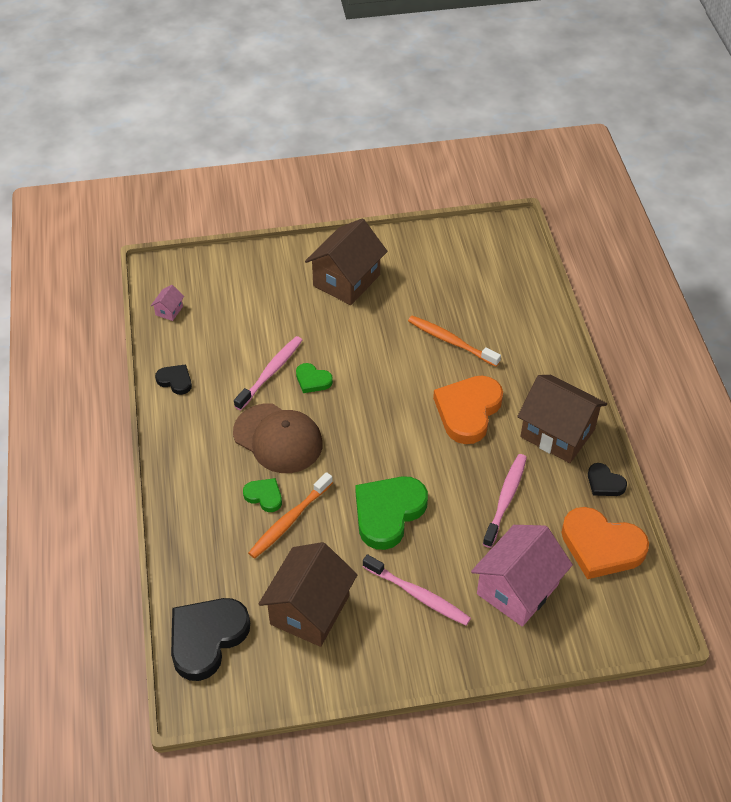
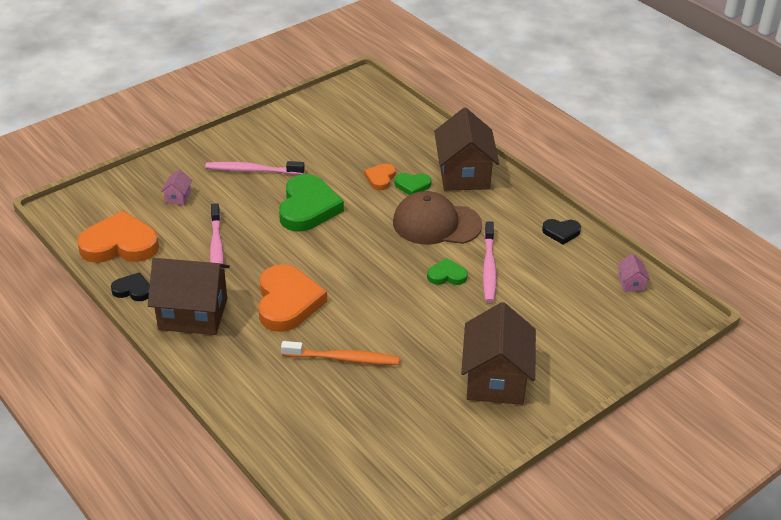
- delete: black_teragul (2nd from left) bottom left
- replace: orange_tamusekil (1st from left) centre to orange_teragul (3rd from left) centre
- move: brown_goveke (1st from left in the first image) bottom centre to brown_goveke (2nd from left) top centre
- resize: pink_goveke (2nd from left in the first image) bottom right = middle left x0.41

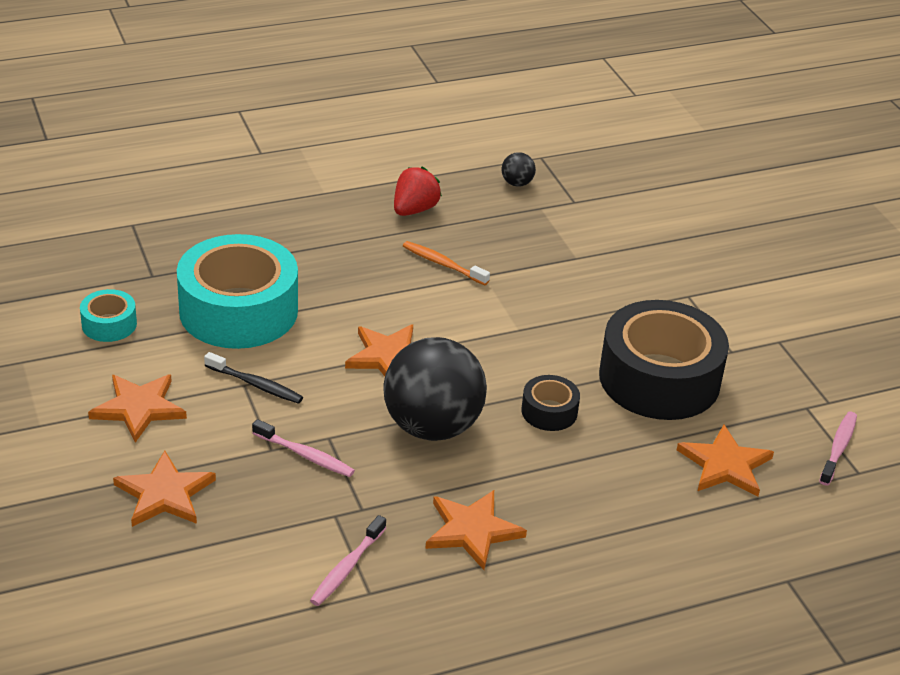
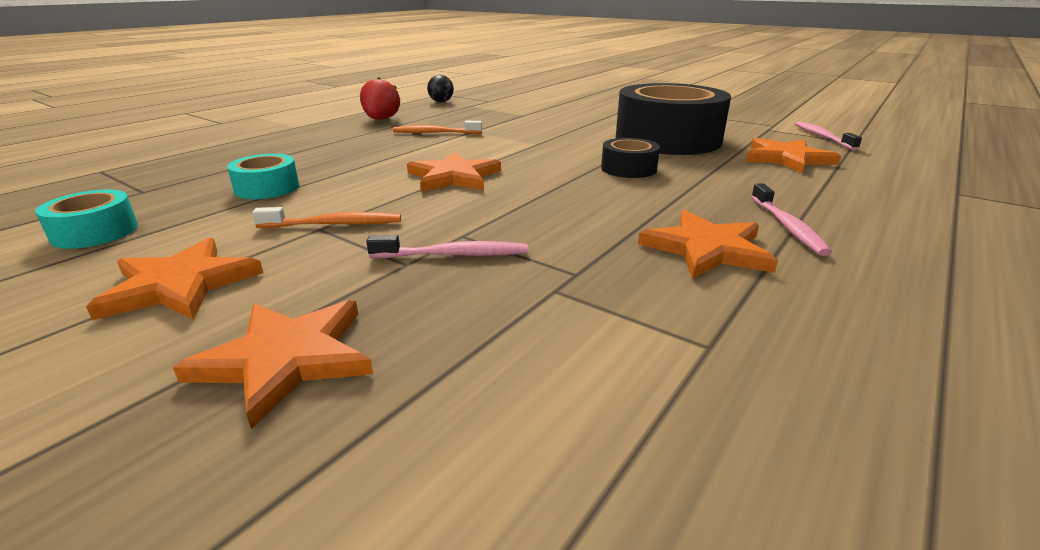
- resize: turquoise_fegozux (2nd from left) middle left = top left x0.45
- recolor: black_tamusekil middle left to orange_tamusekil (1st from left) middle left
- move: pink_tamusekil (2nd from left) bottom centre to middle right
- delete: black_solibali (1st from left) centre

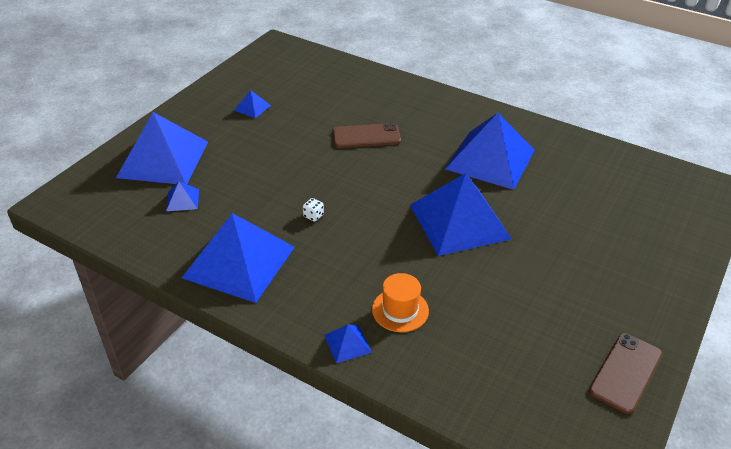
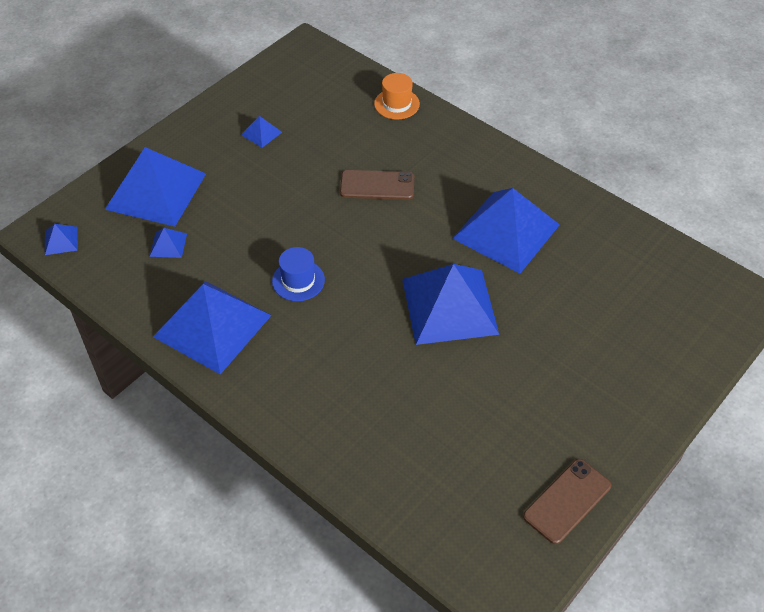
- replace: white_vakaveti centre to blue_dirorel centre
- move: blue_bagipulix (5th from left in the first image) bottom centre to blue_bagipulix (1st from left) middle left
- move: orange_dirorel bottom centre to top centre

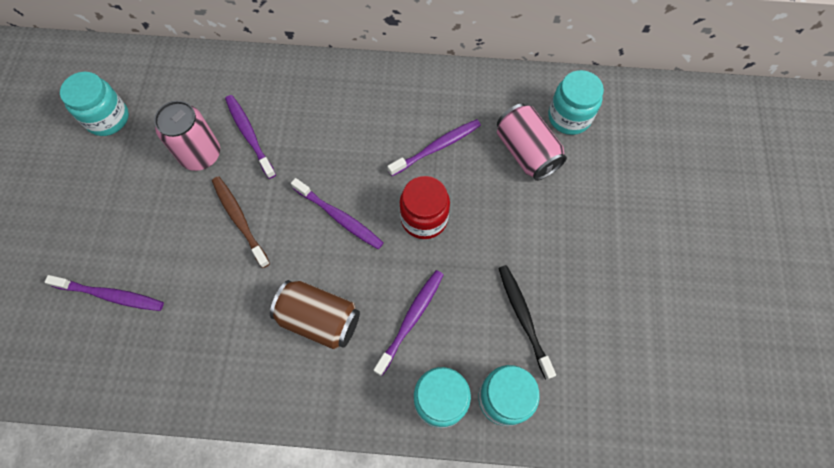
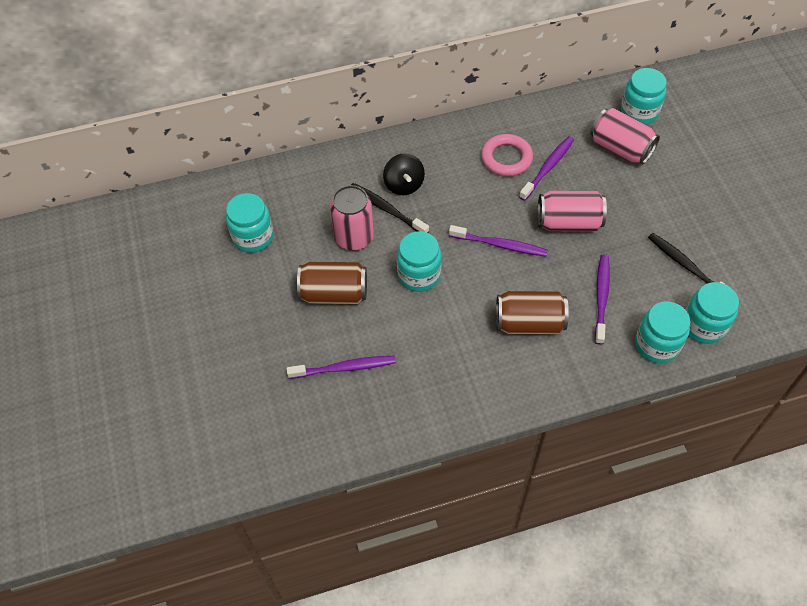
- replace: brown_tamusekil middle left to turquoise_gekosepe (2nd from left) centre
- recolor: purple_tamusekil (2nd from left) top left to black_tamusekil (1st from left) centre
- replace: red_gekosepe centre to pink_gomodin (2nd from left) middle right
- insert: brown_gomodin (1st from left) centre
- insert: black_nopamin top centre
- insert: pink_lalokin top centre

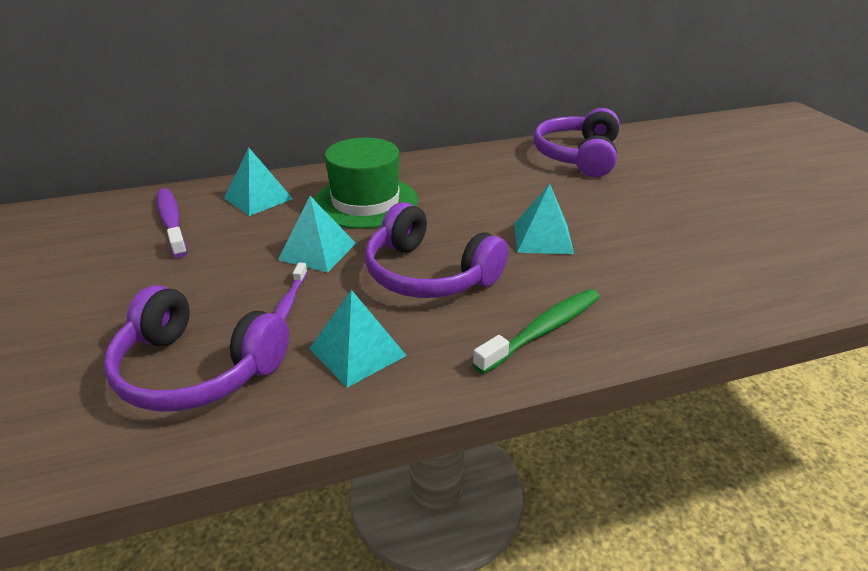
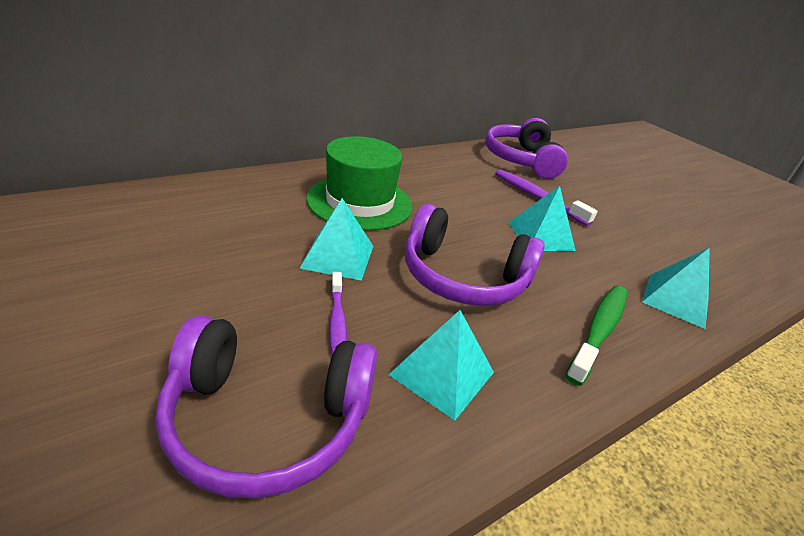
- move: purple_tamusekil (1st from left in the first image) middle left to purple_tamusekil (2nd from left) middle right
- move: turquoise_bagipulix (1st from left in the first image) top left to turquoise_bagipulix (4th from left) middle right

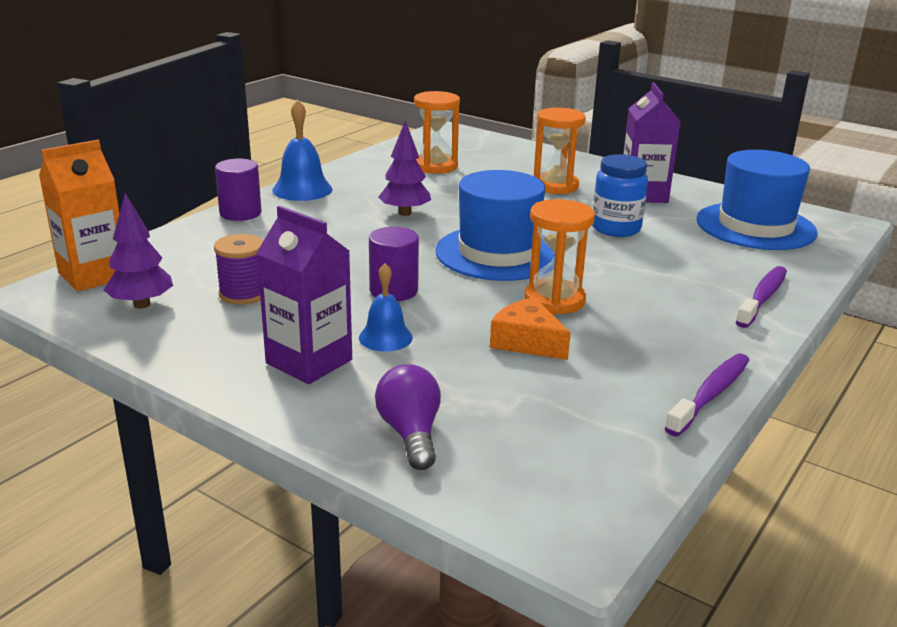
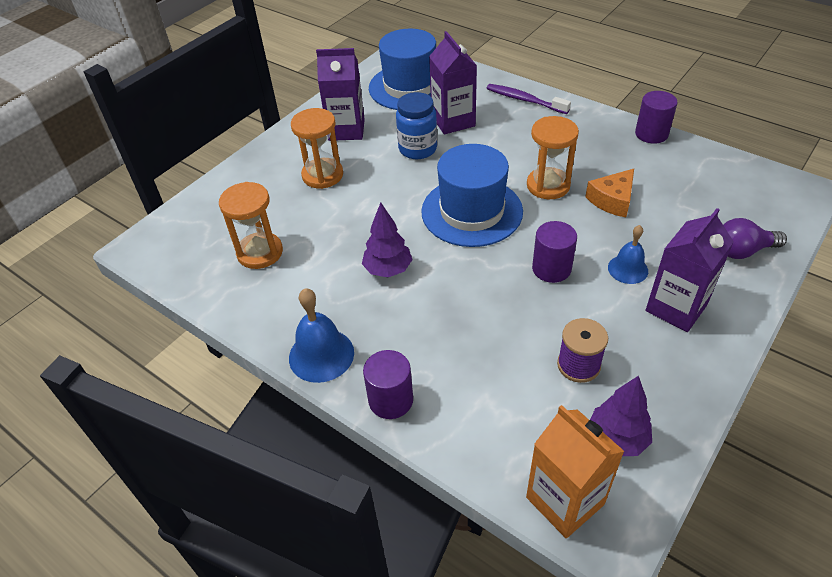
- replace: purple_tamusekil (1st from left) middle right to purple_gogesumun (3rd from left) top right
- insert: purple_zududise (2nd from left) top centre

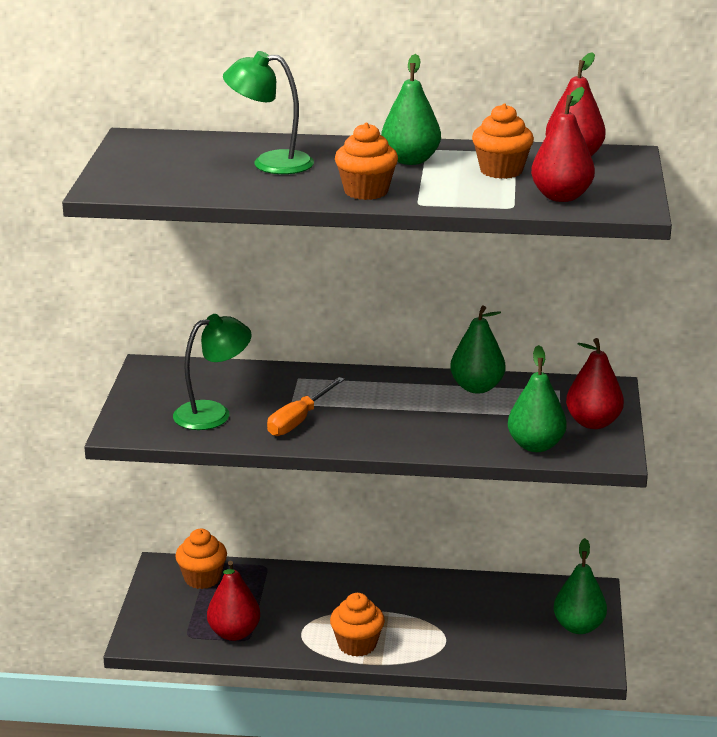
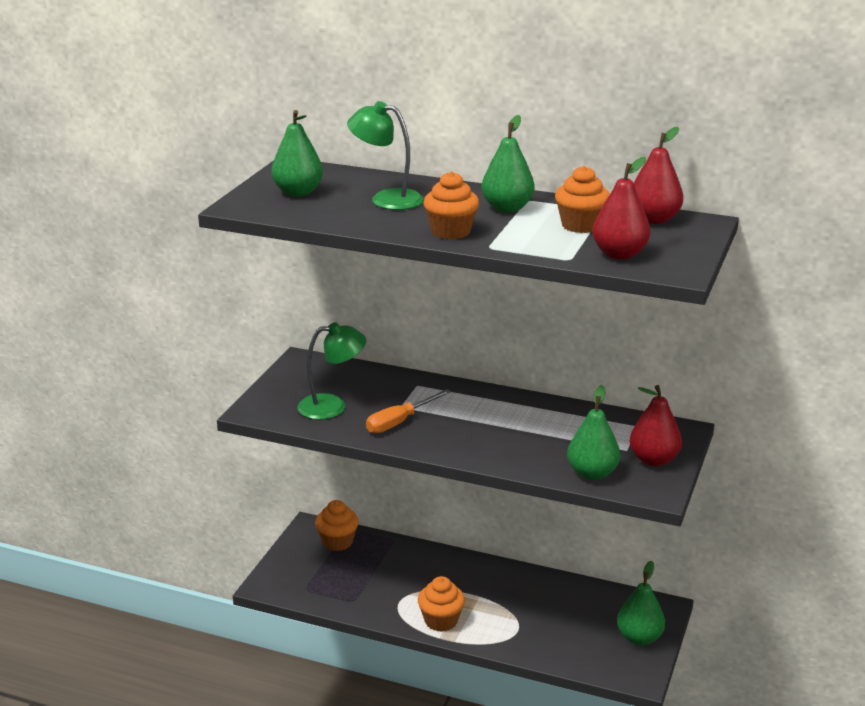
- delete: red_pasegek (1st from left) bottom left
- move: green_pasegek (2nd from left in the first image) centre to green_pasegek (1st from left) top centre

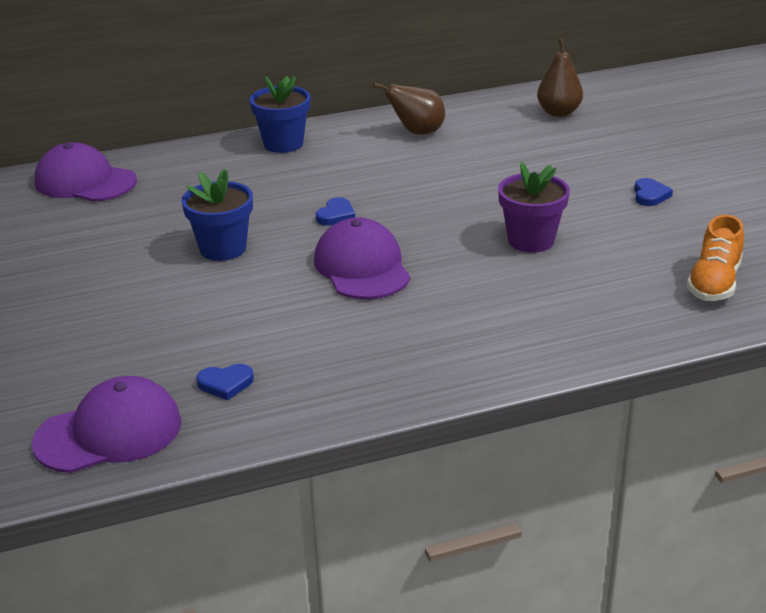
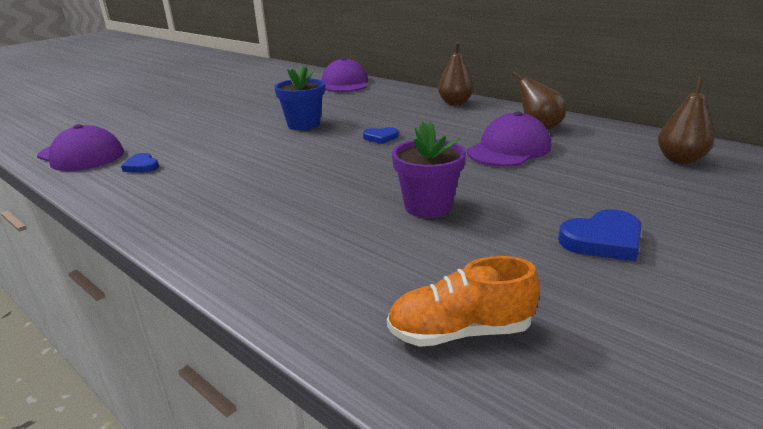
- replace: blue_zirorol (2nd from left) top centre to brown_pasegek (1st from left) top centre
- move: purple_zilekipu (3rd from left) centre to top right
- resize: blue_teragul (3rd from left) top right = middle right x1.58

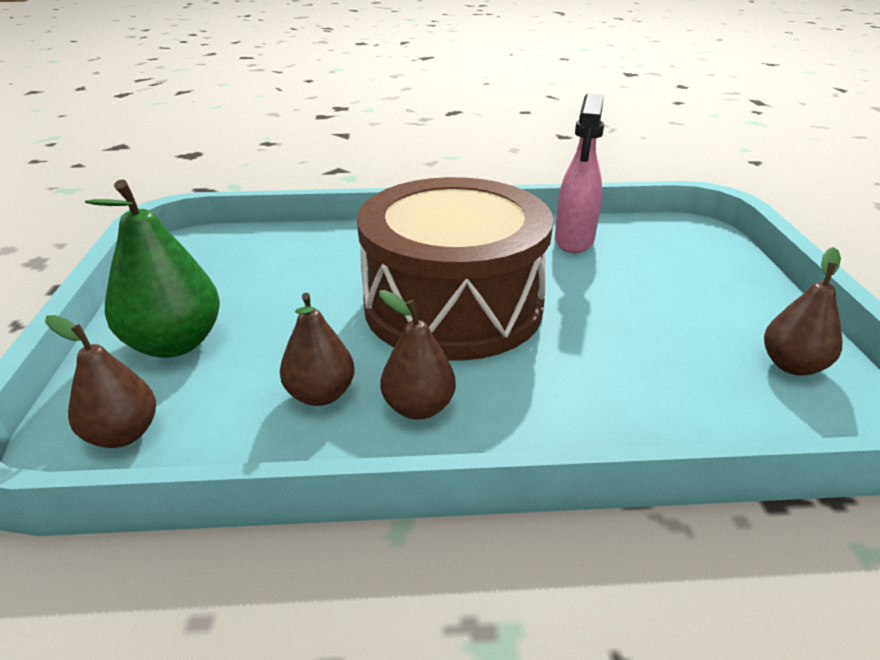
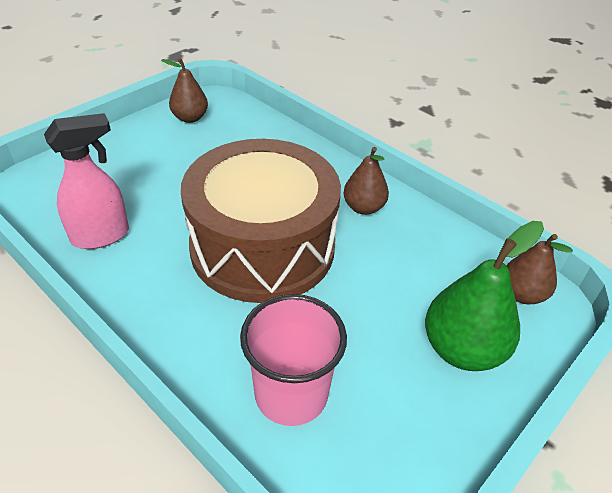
- delete: brown_pasegek (2nd from left) centre
- insert: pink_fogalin bottom centre

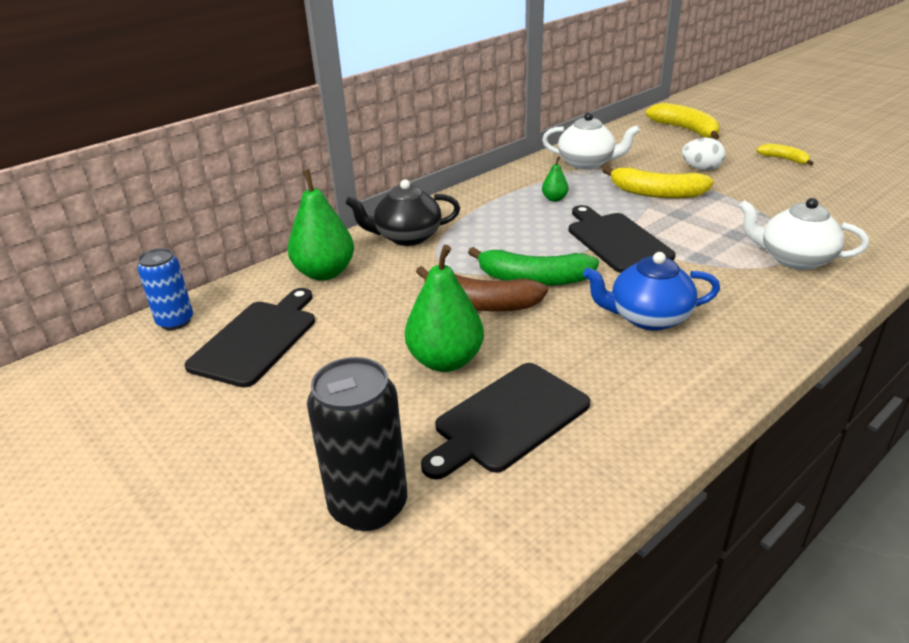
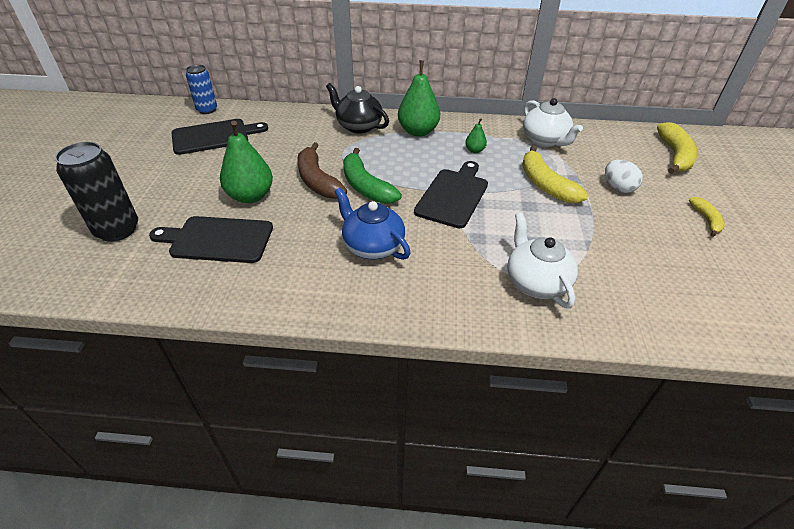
- move: green_pasegek (1st from left in the first image) centre to green_pasegek (2nd from left) top centre

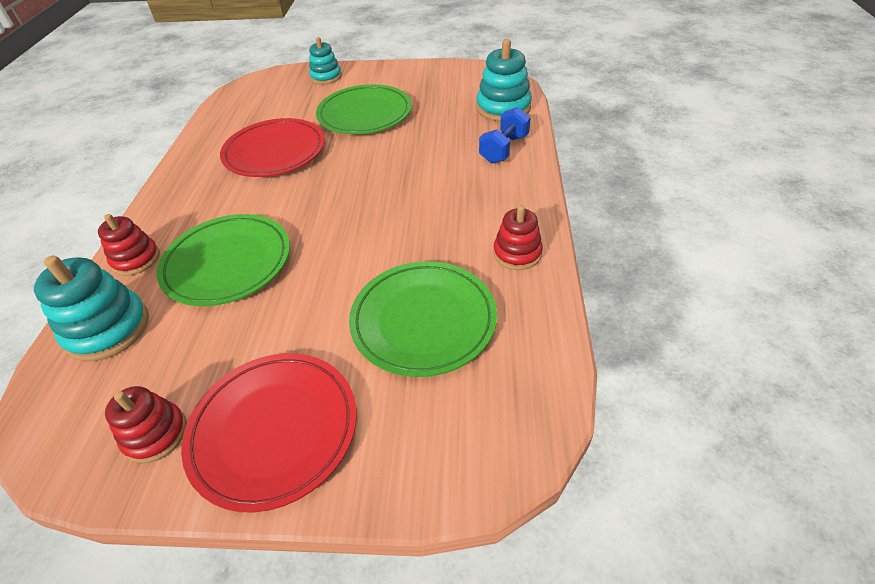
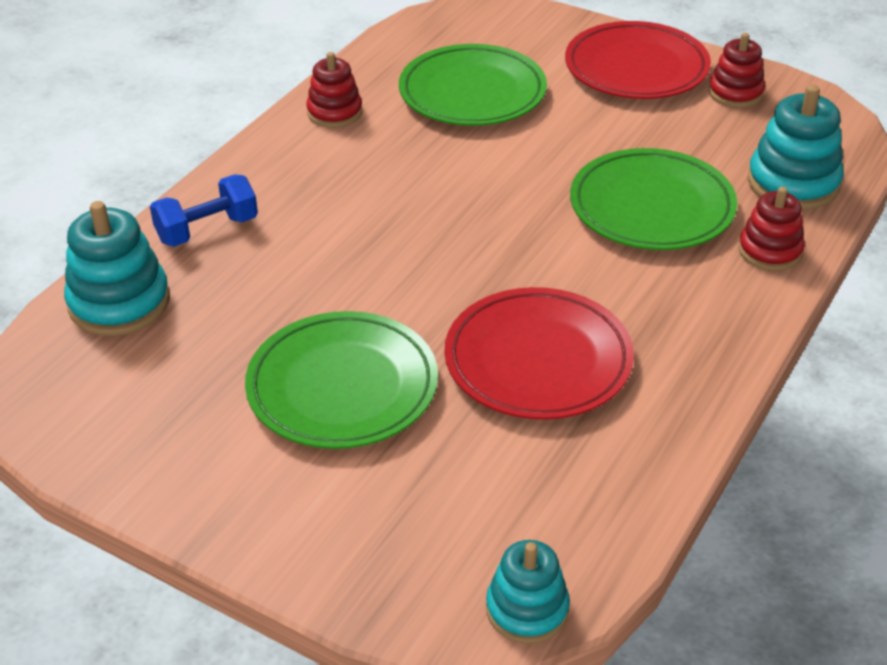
- move: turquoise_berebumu (2nd from left) top centre to bottom centre

